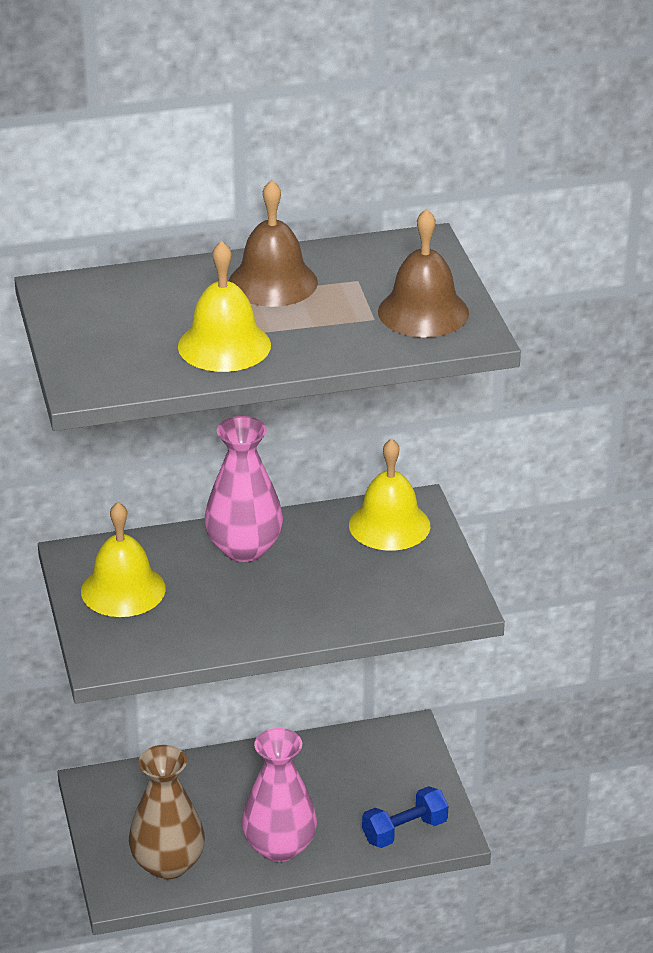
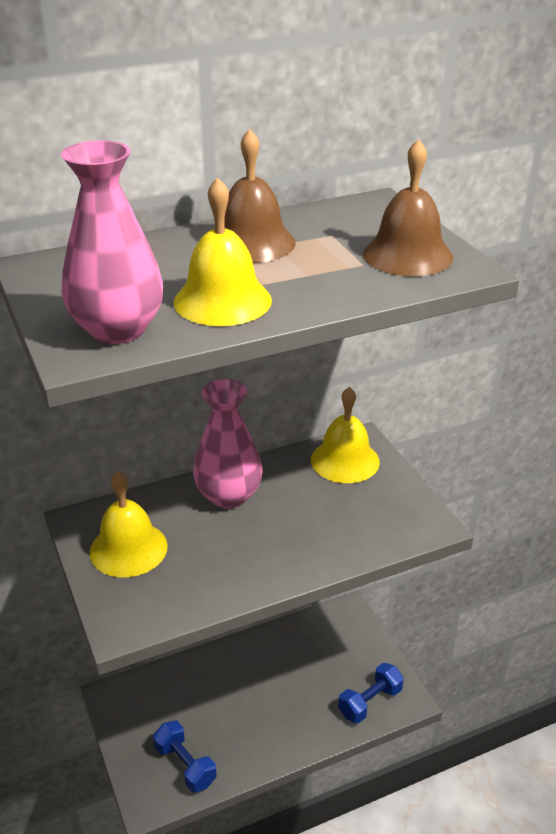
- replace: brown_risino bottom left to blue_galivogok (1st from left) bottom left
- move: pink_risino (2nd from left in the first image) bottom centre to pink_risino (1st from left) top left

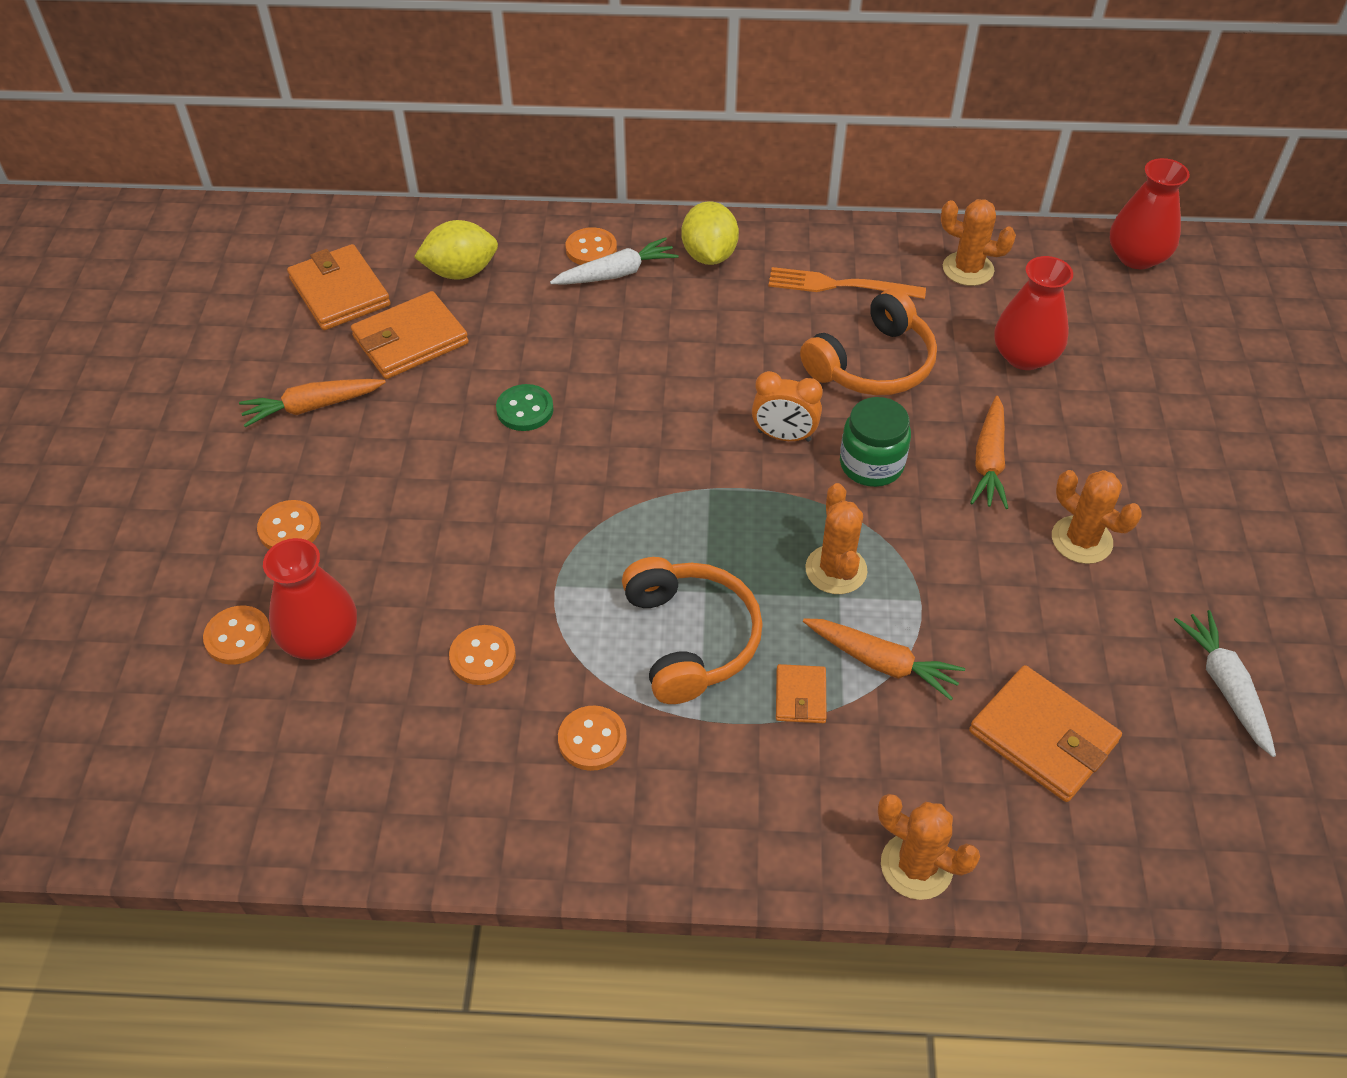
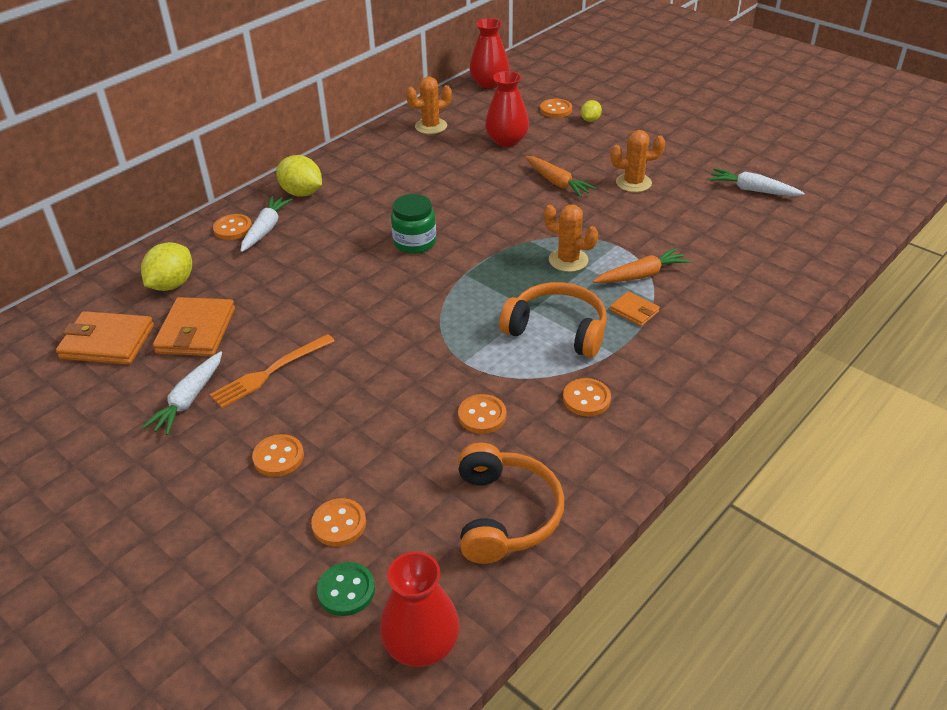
- recolor: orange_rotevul (1st from left) middle left to white_rotevul (1st from left) middle left
- move: red_risino (1st from left) middle left to bottom centre
- move: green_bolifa centre to bottom centre
- delete: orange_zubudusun centre
- move: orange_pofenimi top centre to middle left
- move: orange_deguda (2nd from left in the first image) top centre to orange_deguda (1st from left) bottom centre
- move: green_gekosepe centre to top centre
- delete: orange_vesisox (2nd from left) bottom right
- delete: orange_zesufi (4th from left) bottom right
- insert: orange_bolifa (5th from left) top centre
- insert: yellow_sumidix (3rd from left) top centre

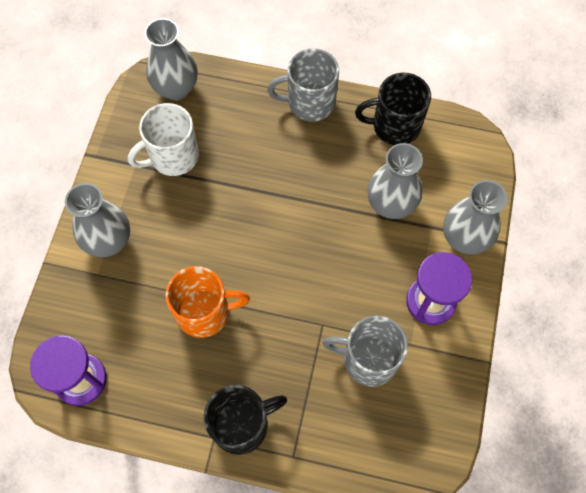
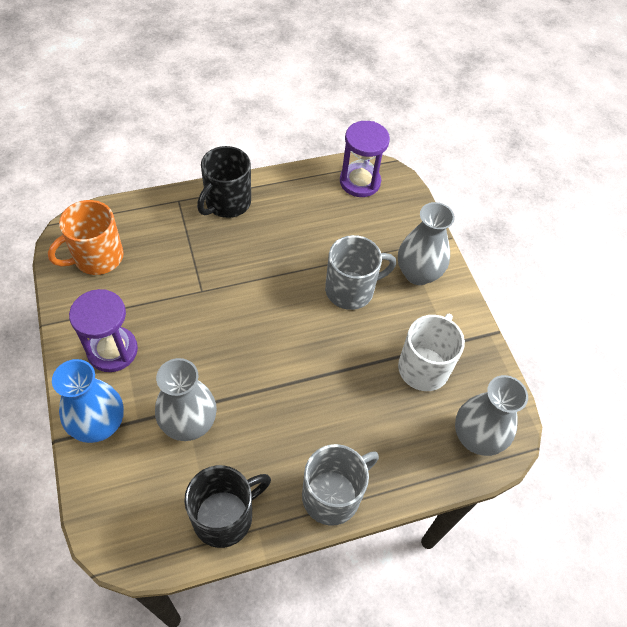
- move: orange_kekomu centre to middle left
- move: grey_kekomu (2nd from left) bottom centre to centre
- recolor: grey_risino (4th from left) middle right to blue_risino middle left

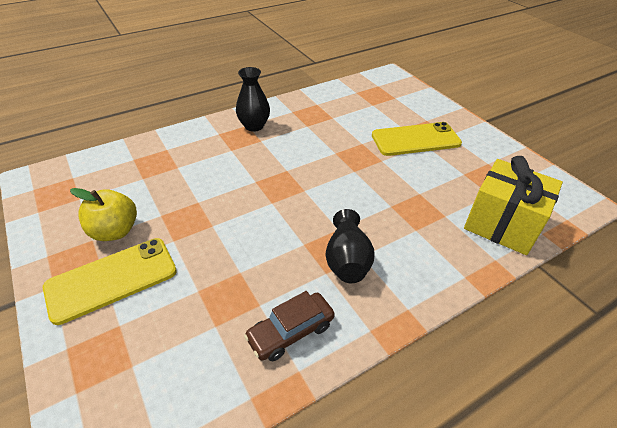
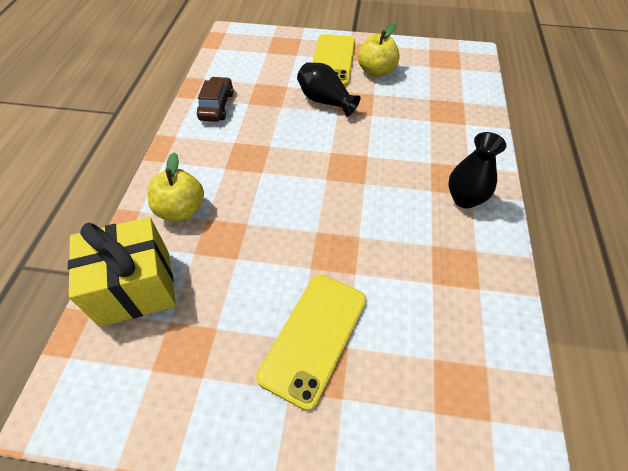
- move: black_risino (2nd from left in the first image) centre to black_risino (1st from left) top centre
- insert: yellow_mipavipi (1st from left) middle left

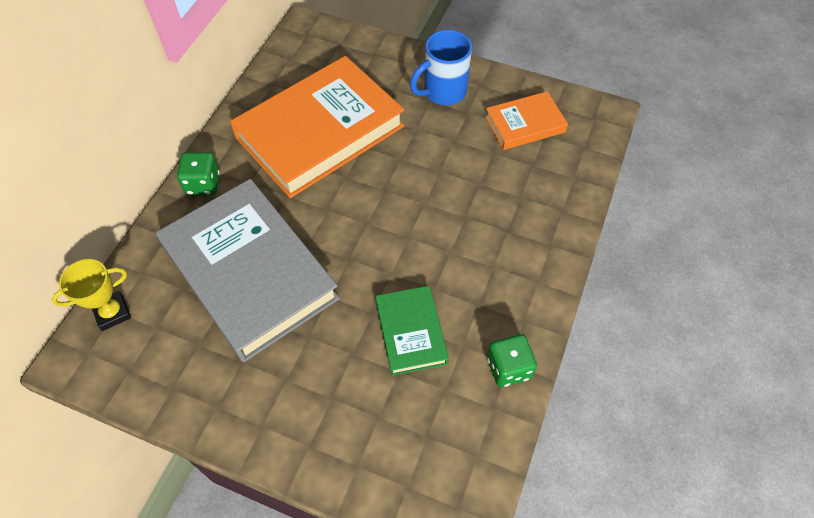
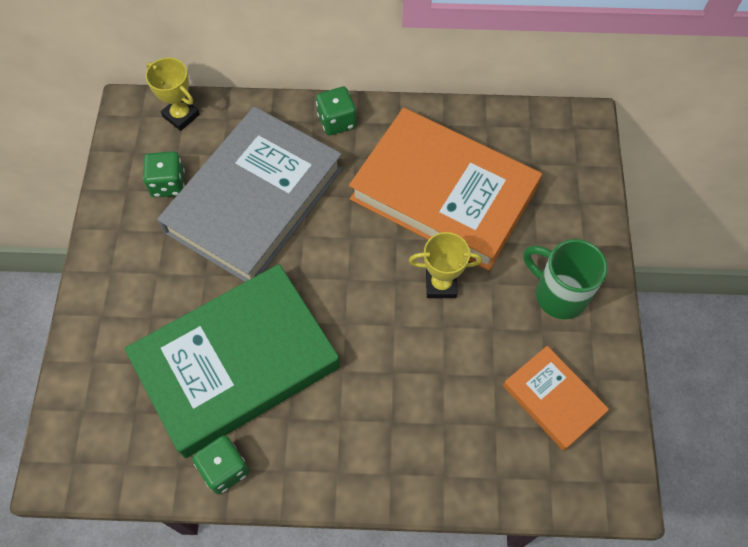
- resize: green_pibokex centre = middle left x2.05
- recolor: blue_kekomu top centre to green_kekomu middle right
- insert: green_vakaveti (1st from left) top left
- insert: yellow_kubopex (2nd from left) centre

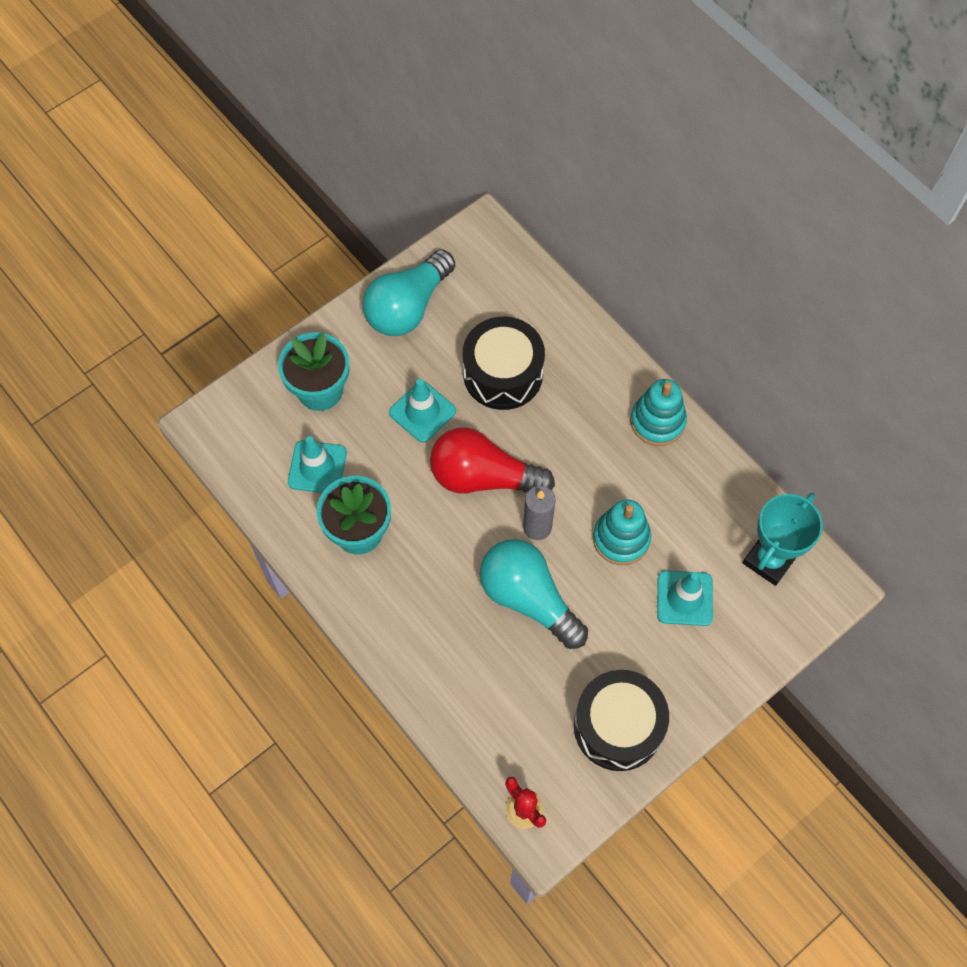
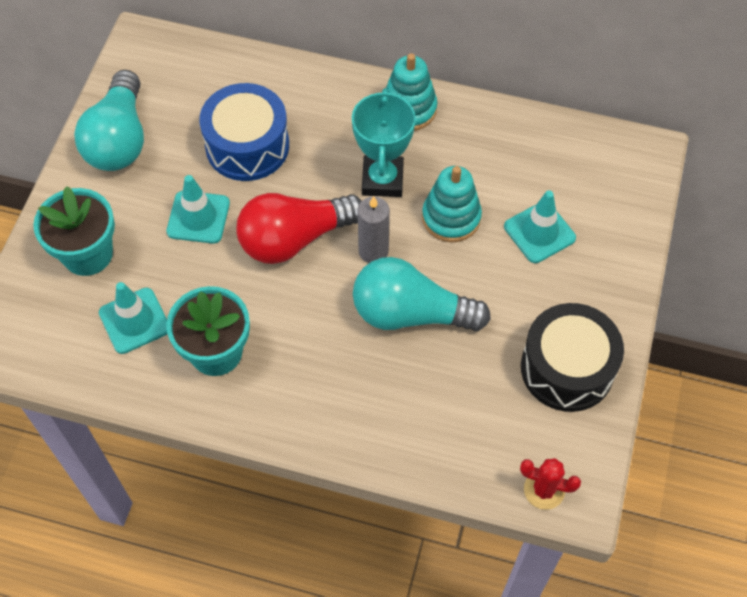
- recolor: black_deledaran (1st from left) centre to blue_deledaran top left
- move: turquoise_kubopex middle right to top centre

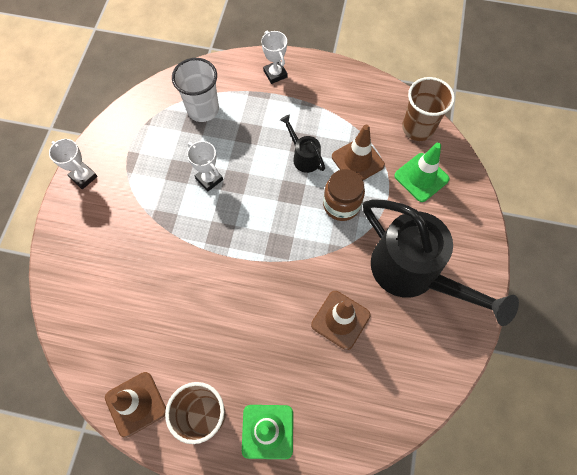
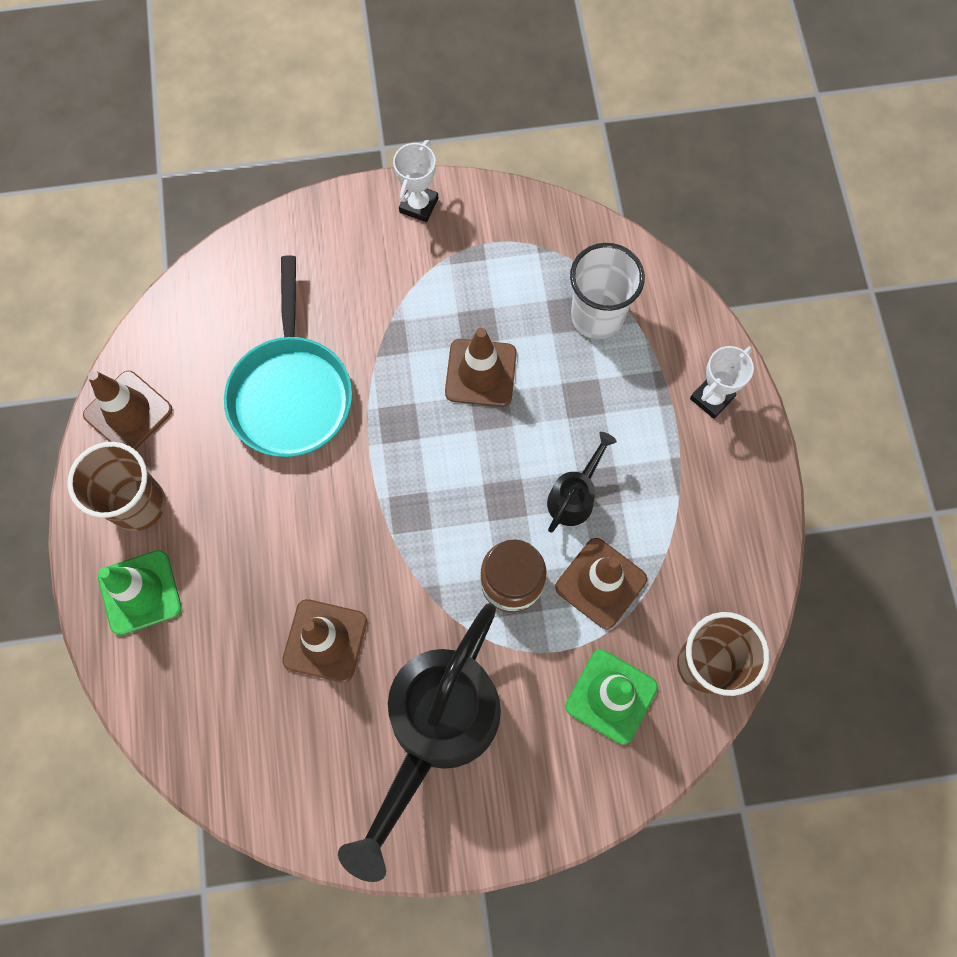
- replace: white_kubopex (2nd from left) centre to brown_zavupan (3rd from left) centre
- insert: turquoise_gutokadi middle left

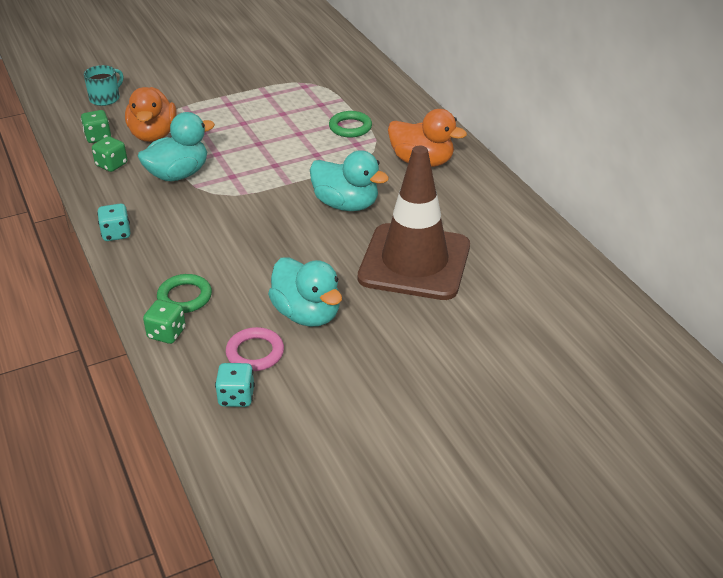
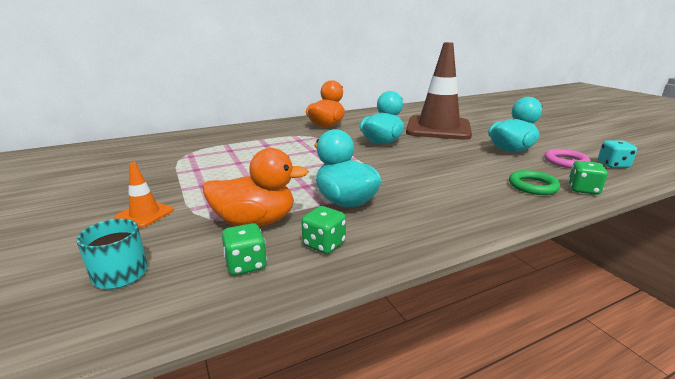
- delete: turquoise_vakaveti (1st from left) middle left
- delete: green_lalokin (2nd from left) top centre
- insert: orange_zavupan middle left

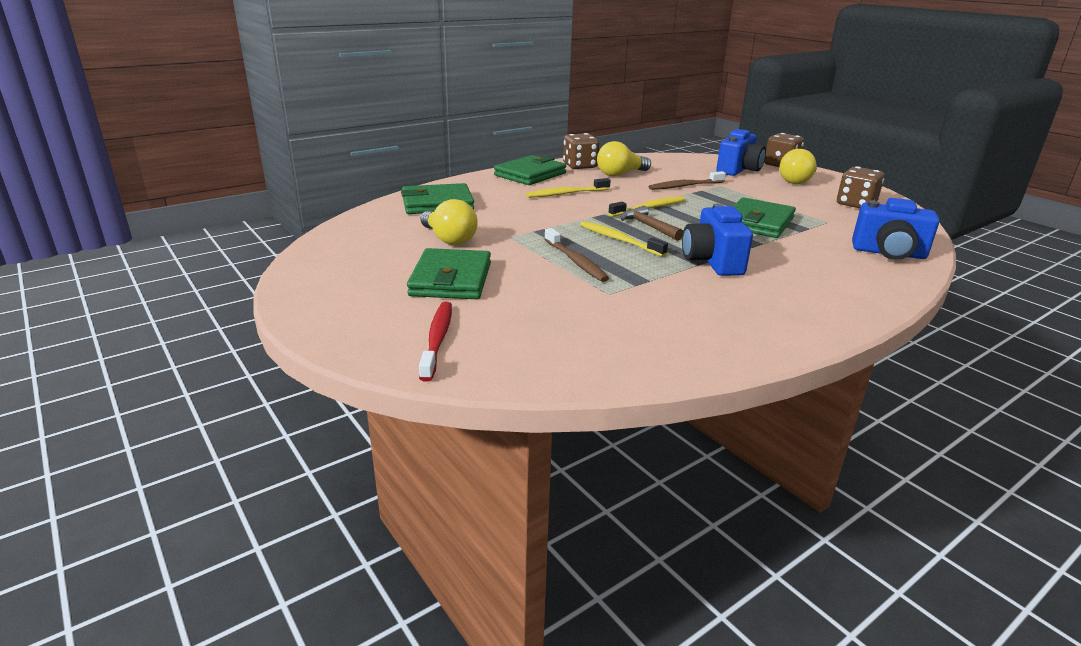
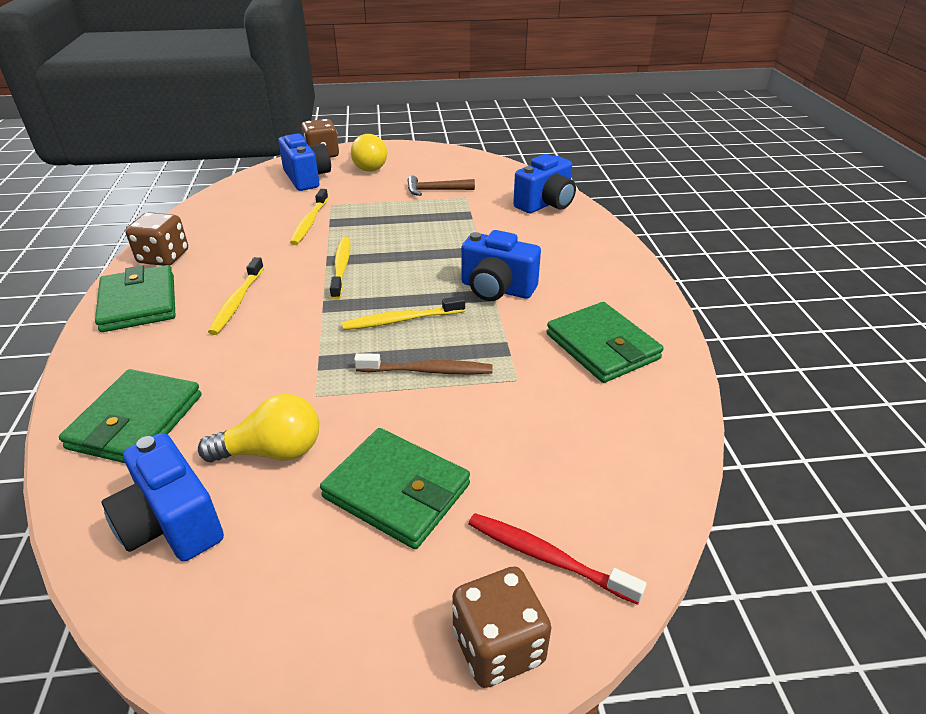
- delete: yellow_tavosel (2nd from left) top centre
- move: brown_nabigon centre to top centre
- recolor: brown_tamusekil (2nd from left) top centre to yellow_tamusekil (2nd from left) top centre
- move: green_zesufi (4th from left) middle right to centre
- move: brown_vakaveti (3rd from left) top right to bottom centre
- insert: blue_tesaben (1st from left) bottom left

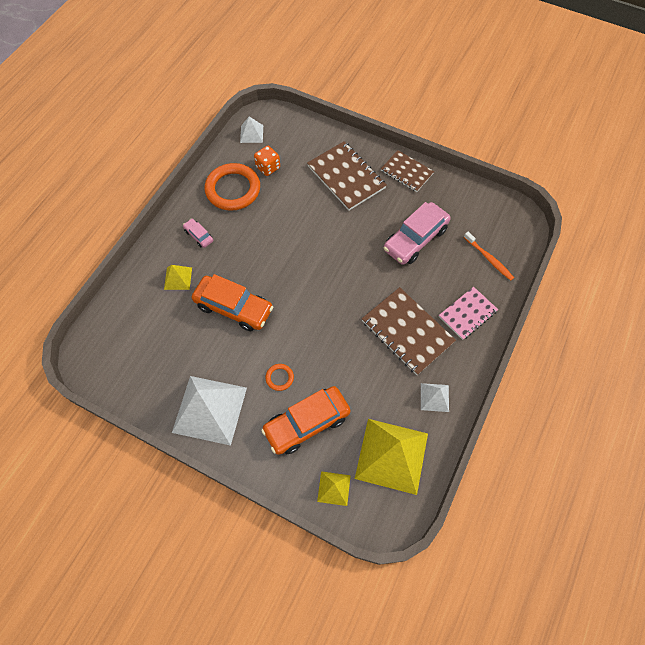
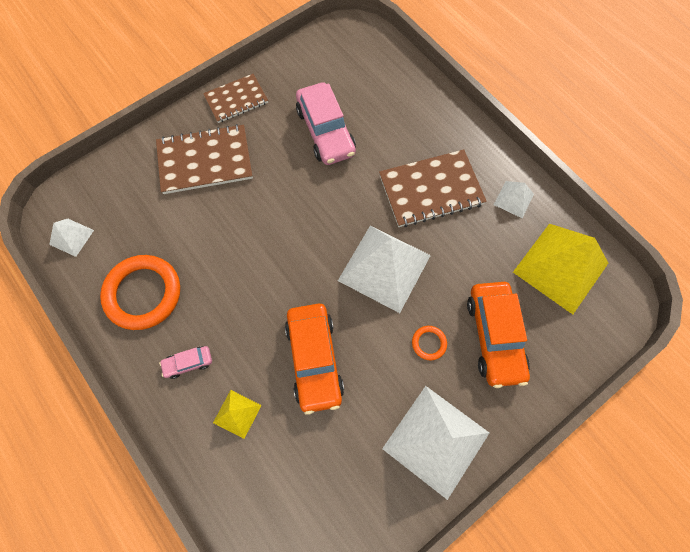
- rotate: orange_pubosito (1st from left) centre = centre 120 degrees clockwise
- delete: orange_vakaveti top centre
- delete: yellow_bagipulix (2nd from left) bottom centre
- delete: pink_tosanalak middle right
- delete: orange_tamusekil middle right
- insert: white_bagipulix (2nd from left) centre

